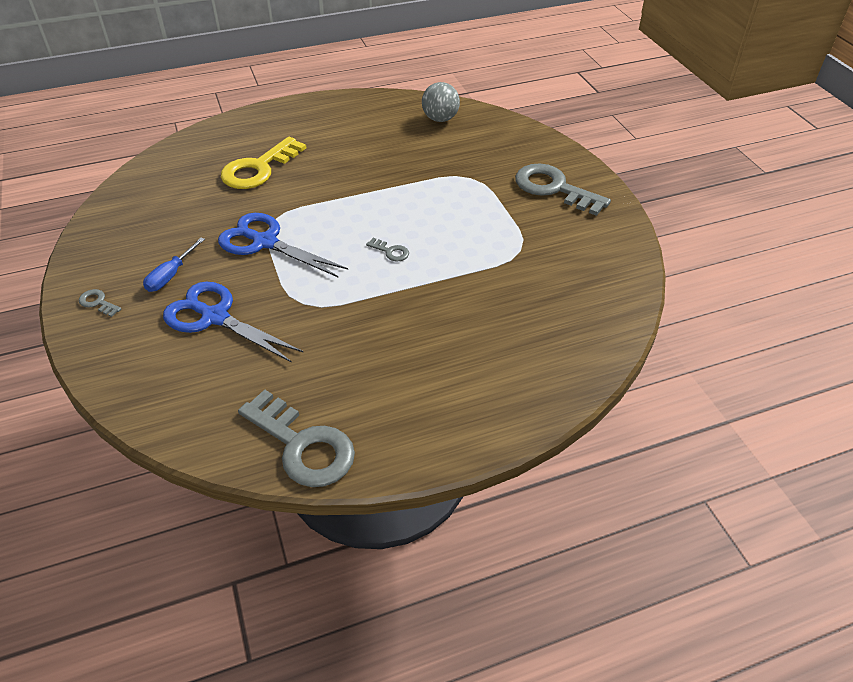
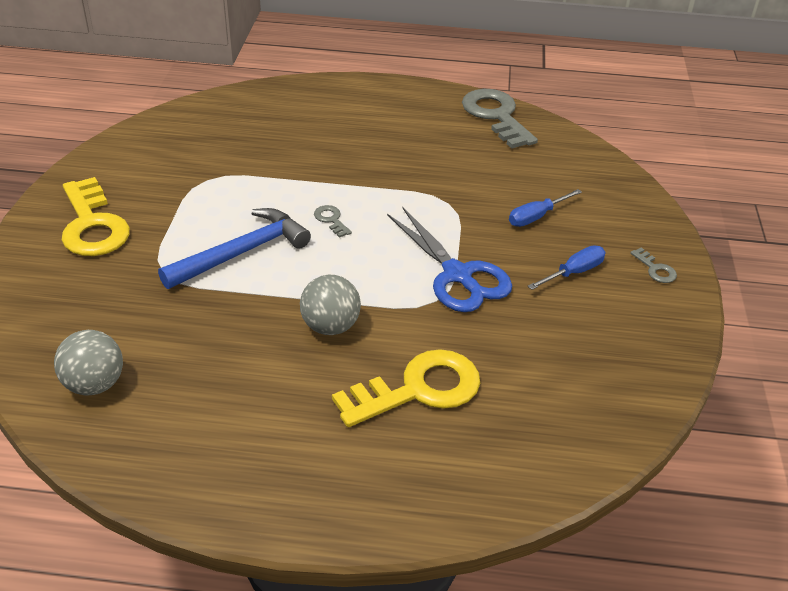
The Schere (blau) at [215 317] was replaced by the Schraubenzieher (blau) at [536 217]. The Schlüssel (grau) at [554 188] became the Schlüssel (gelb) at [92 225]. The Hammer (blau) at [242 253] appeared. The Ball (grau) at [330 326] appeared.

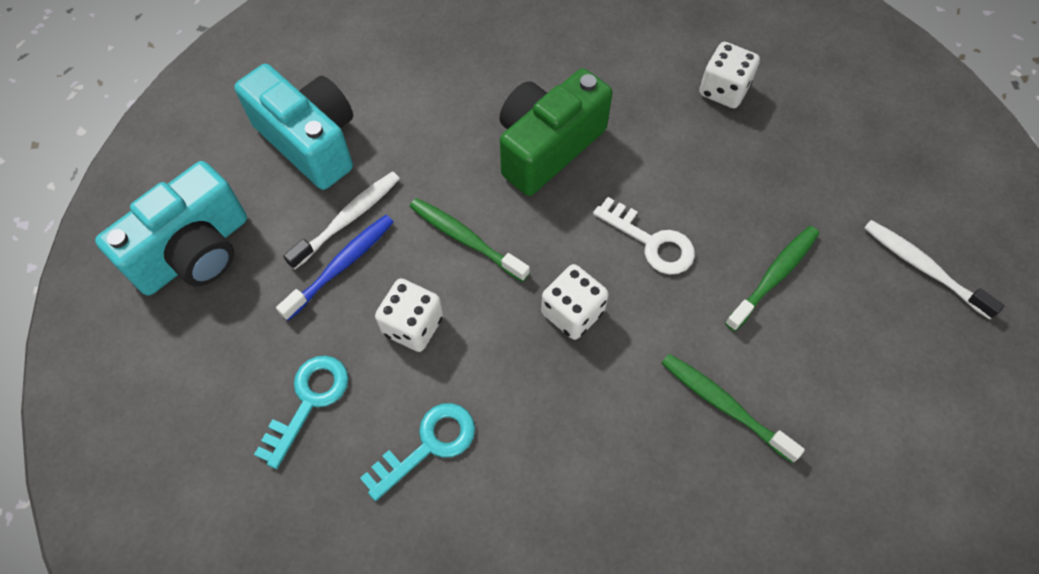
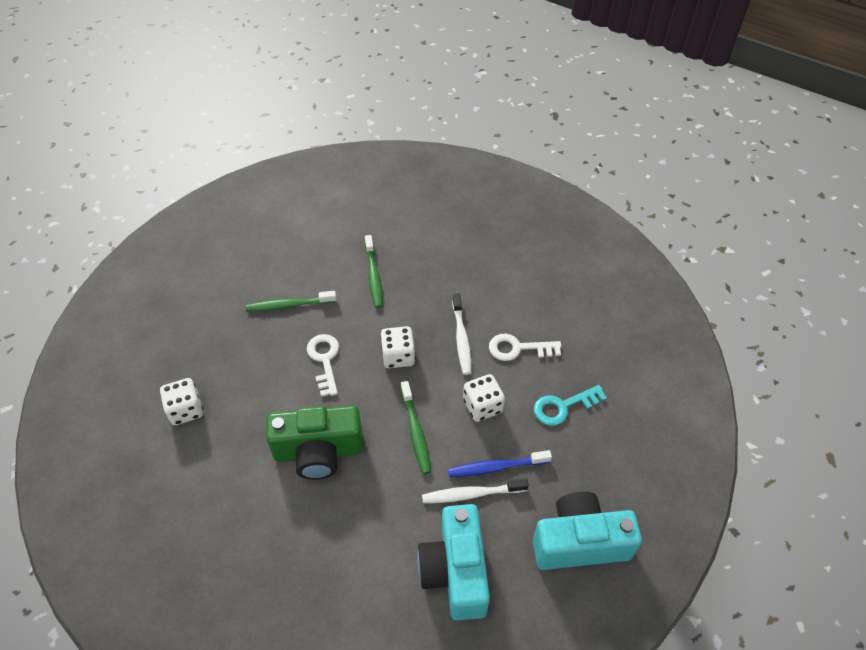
The Schlüssel (türkis) at [428 445] became the Schlüssel (weiß) at [518 348]. The Zahnbürste (weiß) moved from [923 268] to [461 338].

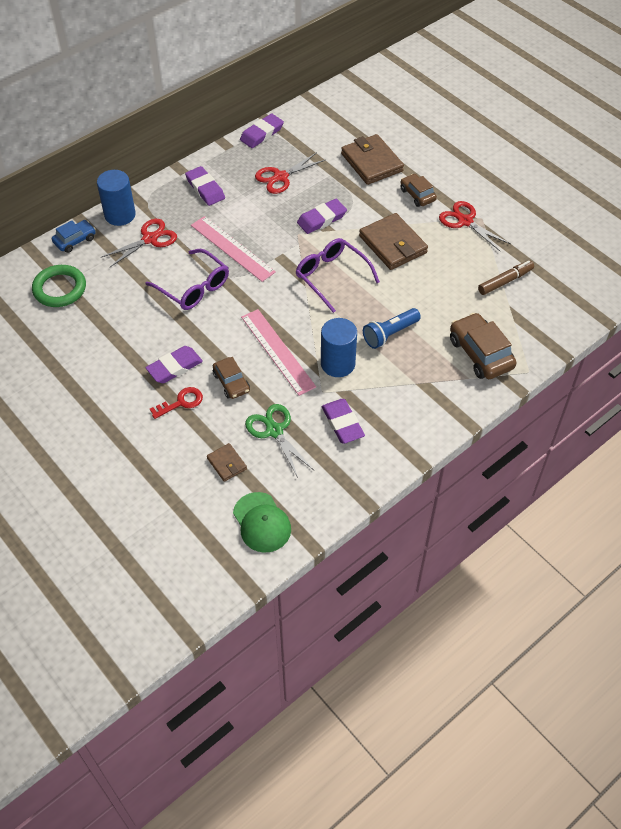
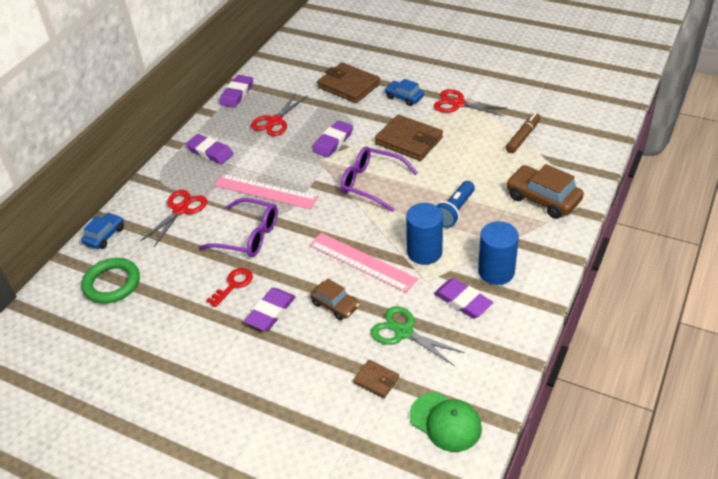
The Vollzylinder (blau) moved from [120 215] to [496 271]. The Schlüssel (rot) moved from [181 402] to [233 285]. The Auto (braun) at [417 195] became the Auto (blau) at [404 97].

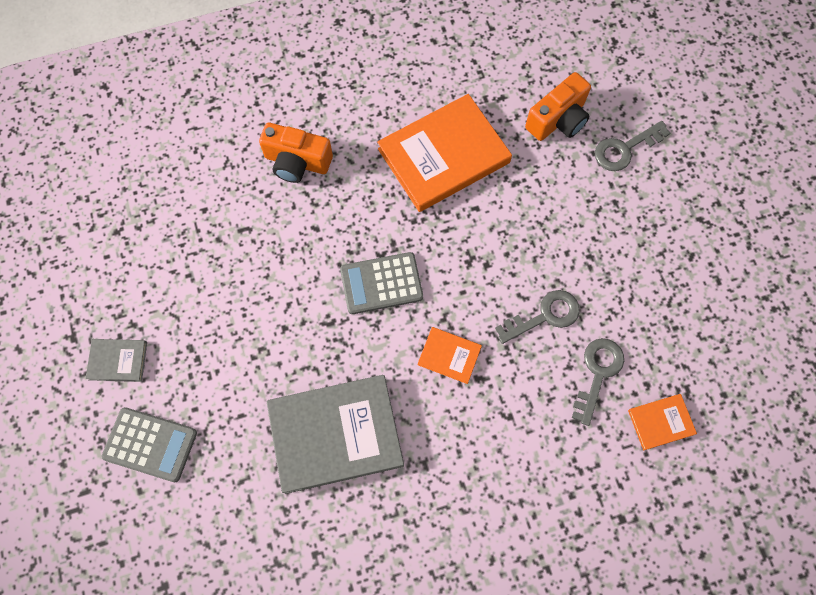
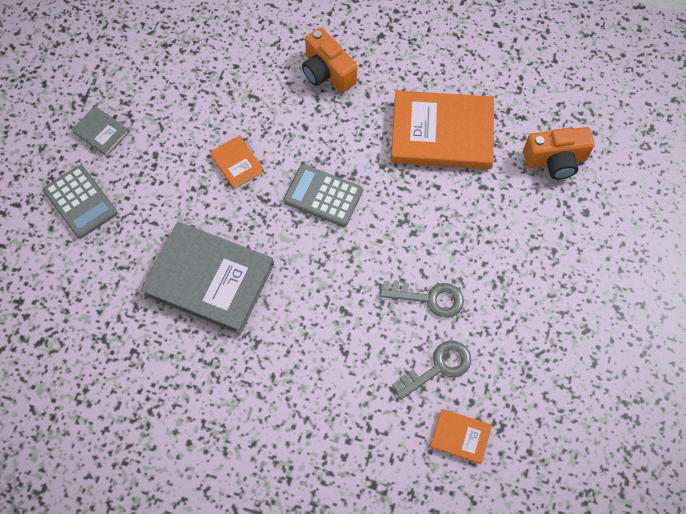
The Buch (orange) moved from [449 356] to [237 163]. The Schlüssel (grau) at [625 149] disappeared.

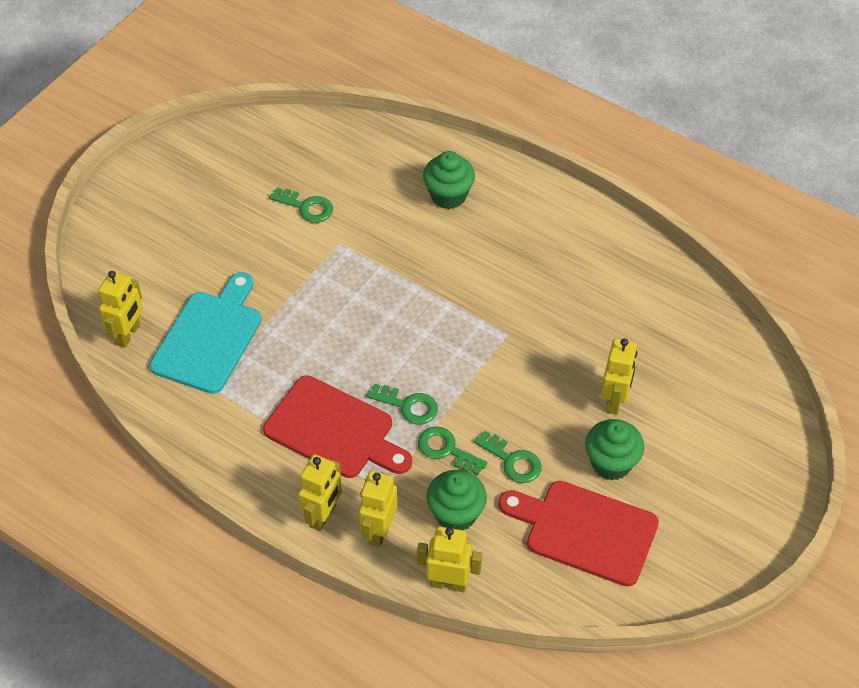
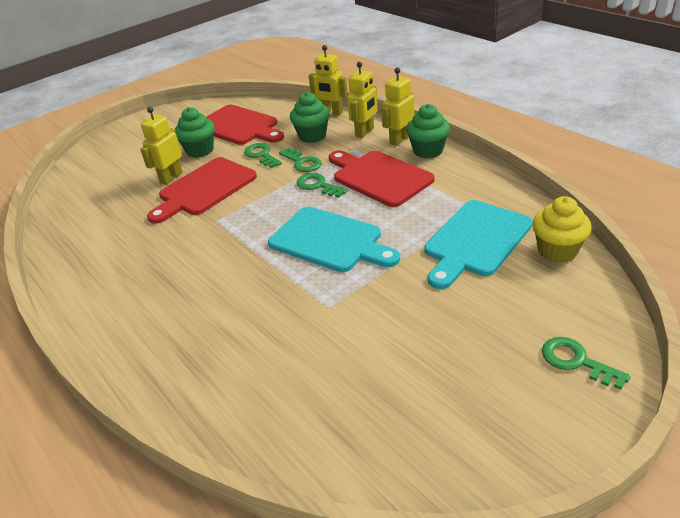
The Roboter (gelb) at [128 334] was replaced by the Muffin (gelb) at [557 251]. The Schlüssel (grün) moved from [306 207] to [576 361]. The Muffin (grün) moved from [448 196] to [428 151]. The Schneidebrett (rot) at [204 189] appeared. The Schneidebrett (türkis) at [330 241] appeared.

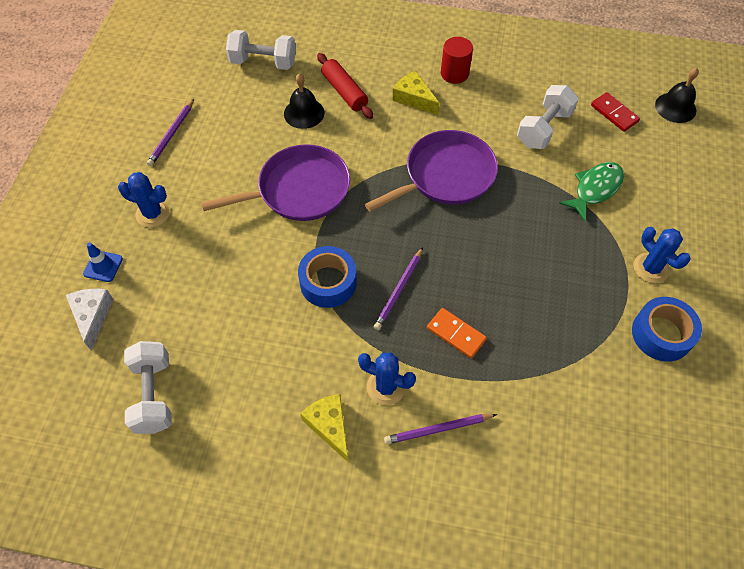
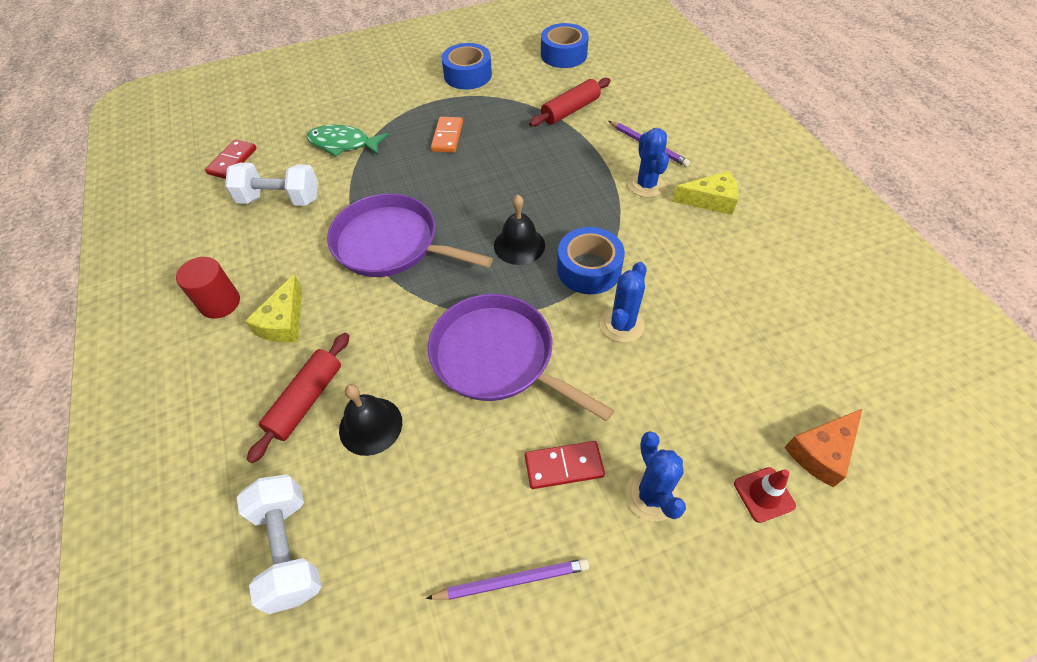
The Käse (weiß) at [92 316] became the Käse (orange) at [821 452]. The Leitkegel (blau) at [103 266] became the Leitkegel (rot) at [764 494]. The Hantel (weiß) at [153 395] disappeared. The Käse (gelb) at [329 426] turned 120 degrees counterclockwise. The Bleistift (lila) at [399 290] disappeared. The Dominostein (orange) moved from [456 334] to [447 137]. The Kaktus (blau) moved from [651 268] to [622 325]. The Glocke (schwarz) moved from [675 107] to [519 245]. The Dominostein (rot) at [564 466] appeared. The Nudelholz (rot) at [570 110] appeared. The Klebeband (blau) at [563 54] appeared.

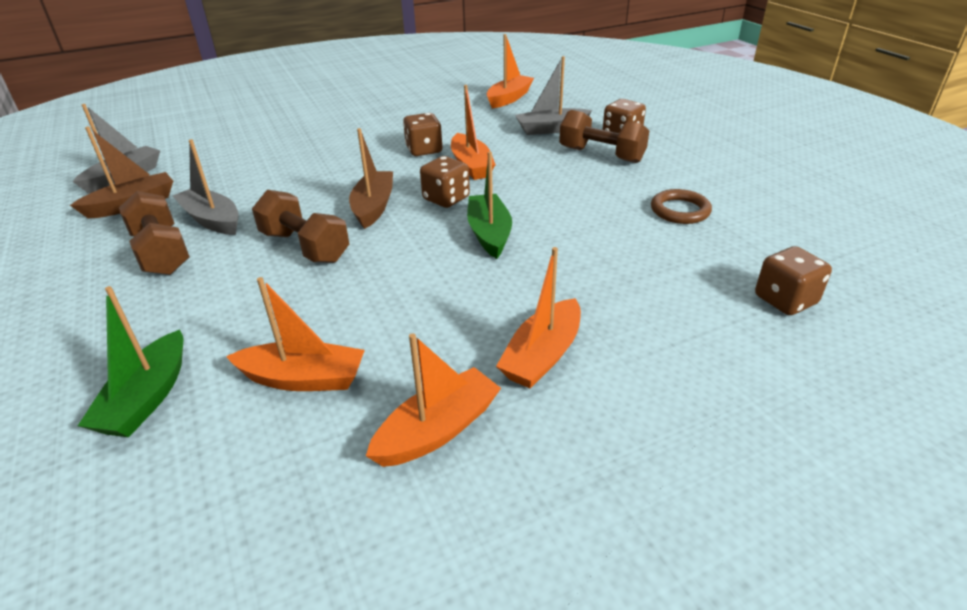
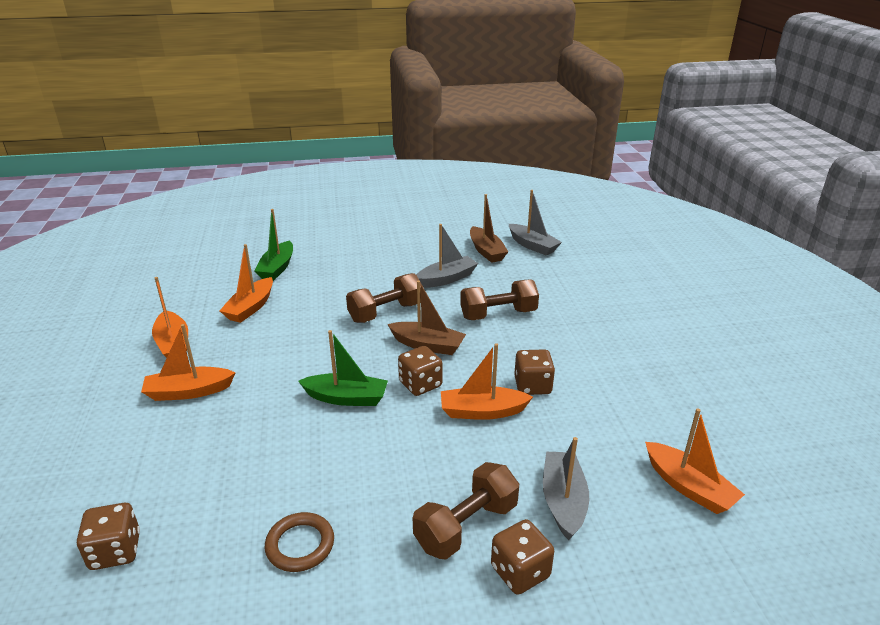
The Boot (grün) at [147 397] turned 105 degrees counterclockwise. The Hantel (braun) moved from [161 253] to [498 314]. The Boot (orange) at [542 355] turned 60 degrees counterclockwise.

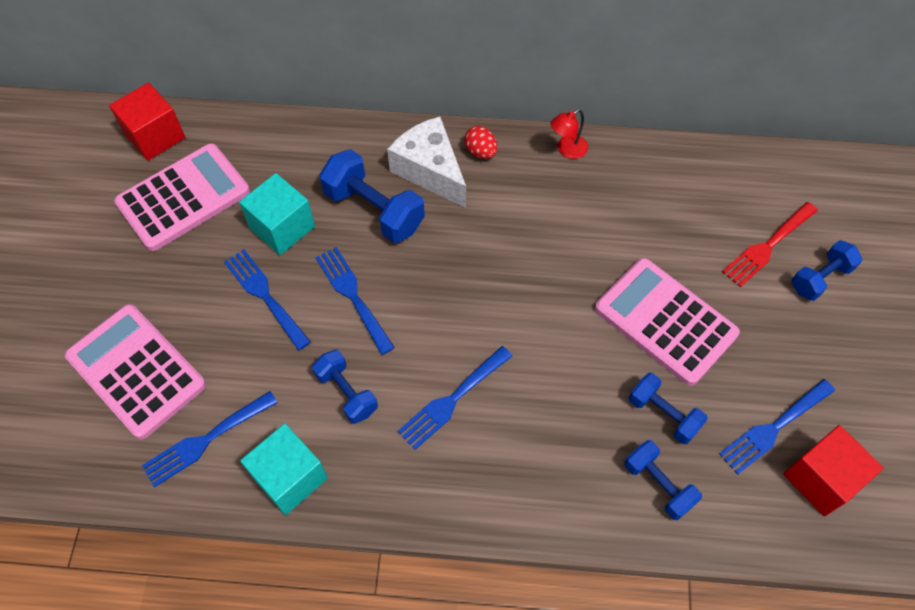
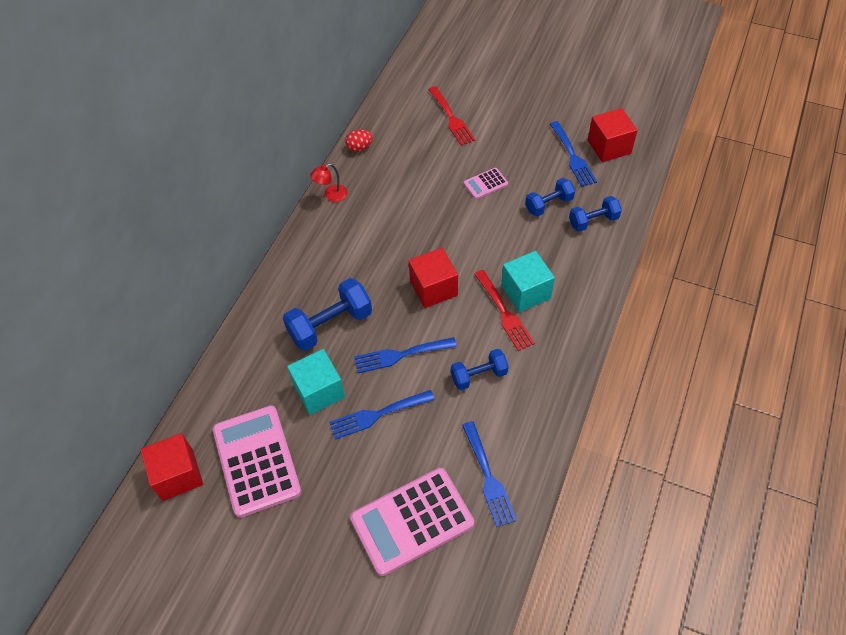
The Kubus (türkis) moved from [290 477] to [525 292]. The Käse (weiß) at [430 170] disappeared. The Gabel (blau) at [452 400] became the Gabel (rot) at [504 313]. The Ei (rot) moved from [480 152] to [359 147]. The Lampe (rot) at [567 150] turned 75 degrees clockwise. The Taschenrechner (rosa) at [665 321] changed to 0.46 times the size. The Hantel (blau) at [820 278] disappeared. The Kubus (rot) at [433 288] appeared.

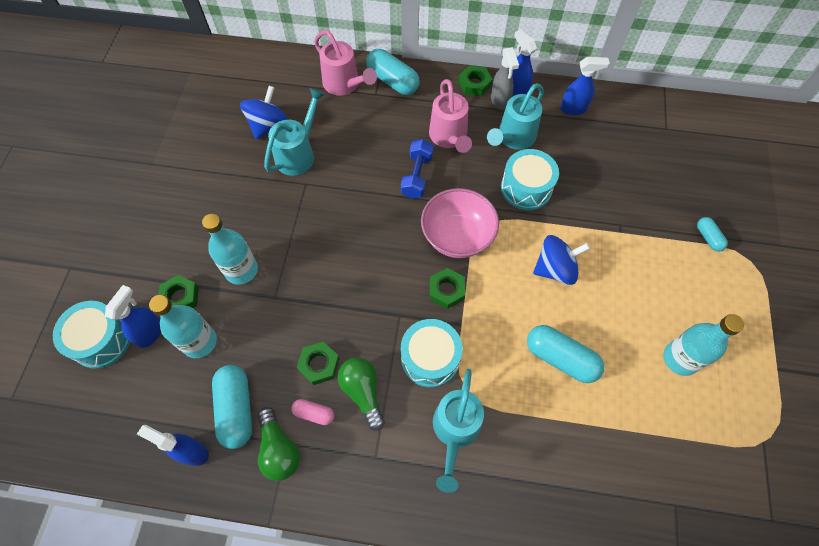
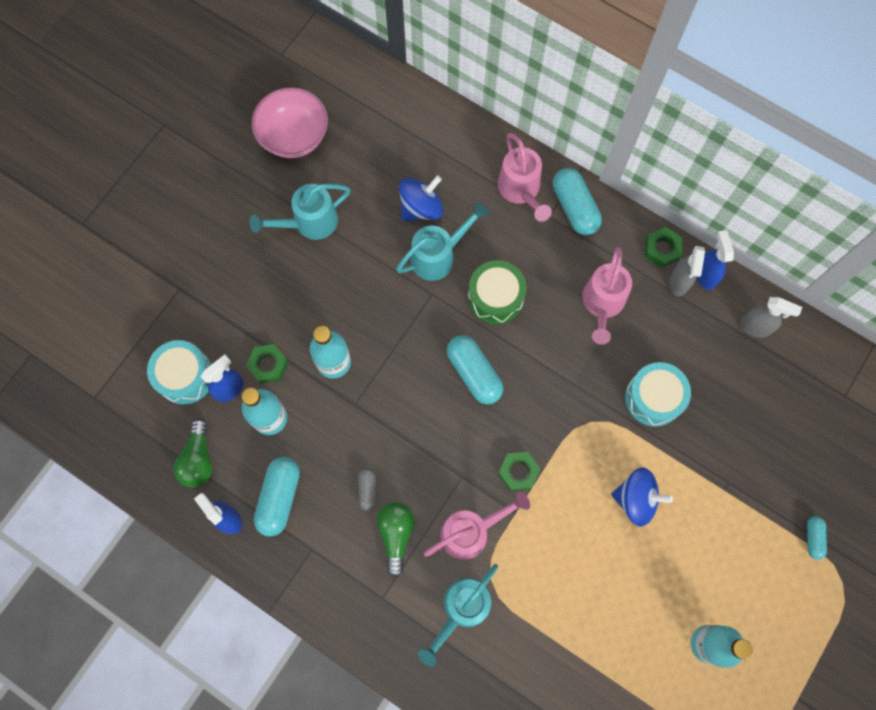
The Glühbirne (grün) moved from [279 449] to [198 459]. The Kapsel (rosa) at [314 414] disappeared. The Sechskantmutter (grün) at [319 364] was replaced by the Kapsel (grau) at [367 490]. The Hantel (blau) at [417 176] disappeared. The Trommel (türkis) at [430 358] was replaced by the Gießkanne (rosa) at [471 531]. The Schüssel (rosa) moved from [457 236] to [294 136]. The Gießkanne (türkis) moved from [513 138] to [309 223]. The Kapsel (türkis) moved from [561 358] to [474 373]. The Sprühflasche (blau) at [574 109] became the Sprühflasche (grau) at [755 327]. The Trommel (grün) at [495 298] appeared.

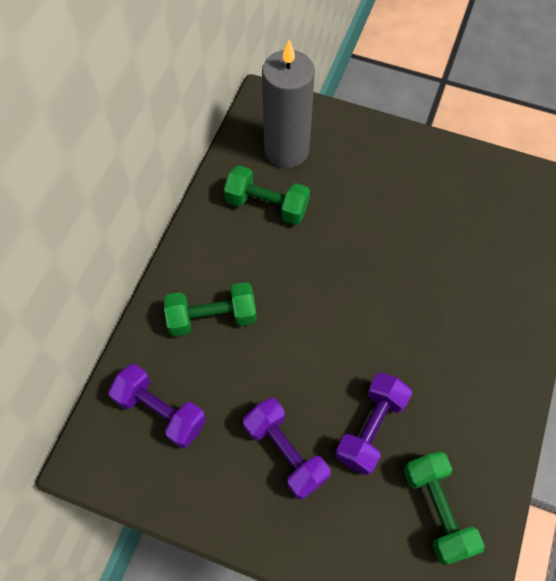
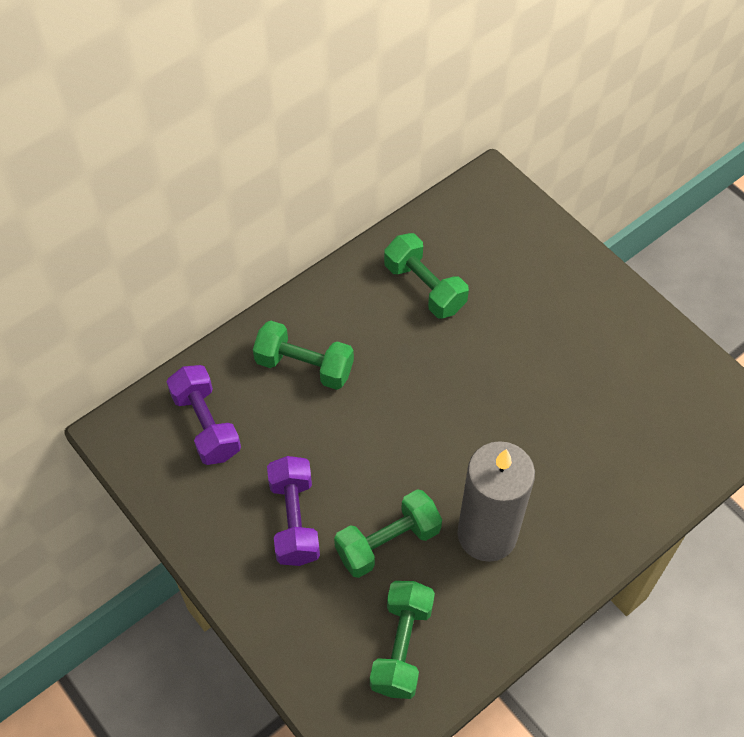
The Kerze (grau) moved from [286 150] to [487 534]. The Hantel (lila) at [370 428] became the Hantel (grün) at [388 542].

